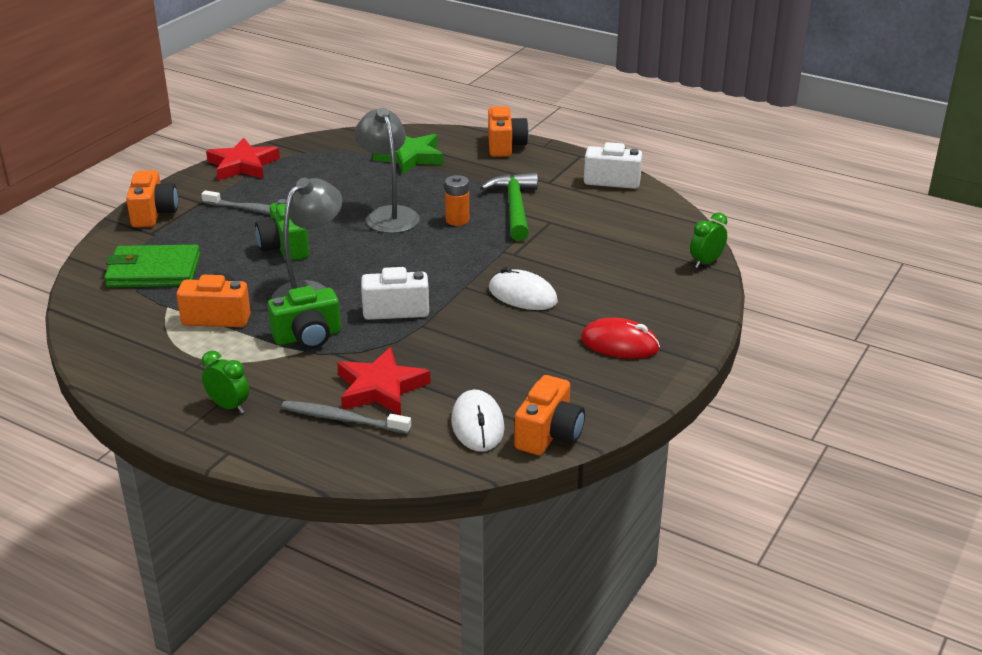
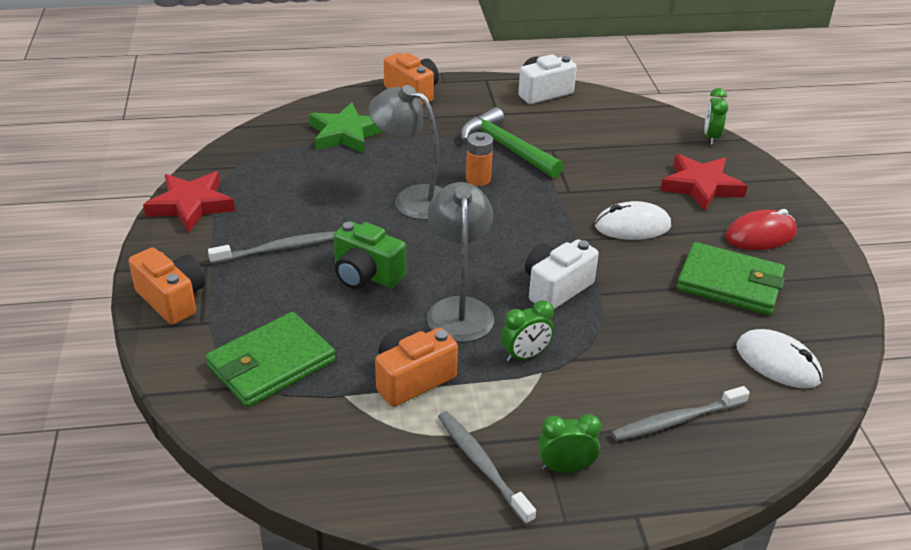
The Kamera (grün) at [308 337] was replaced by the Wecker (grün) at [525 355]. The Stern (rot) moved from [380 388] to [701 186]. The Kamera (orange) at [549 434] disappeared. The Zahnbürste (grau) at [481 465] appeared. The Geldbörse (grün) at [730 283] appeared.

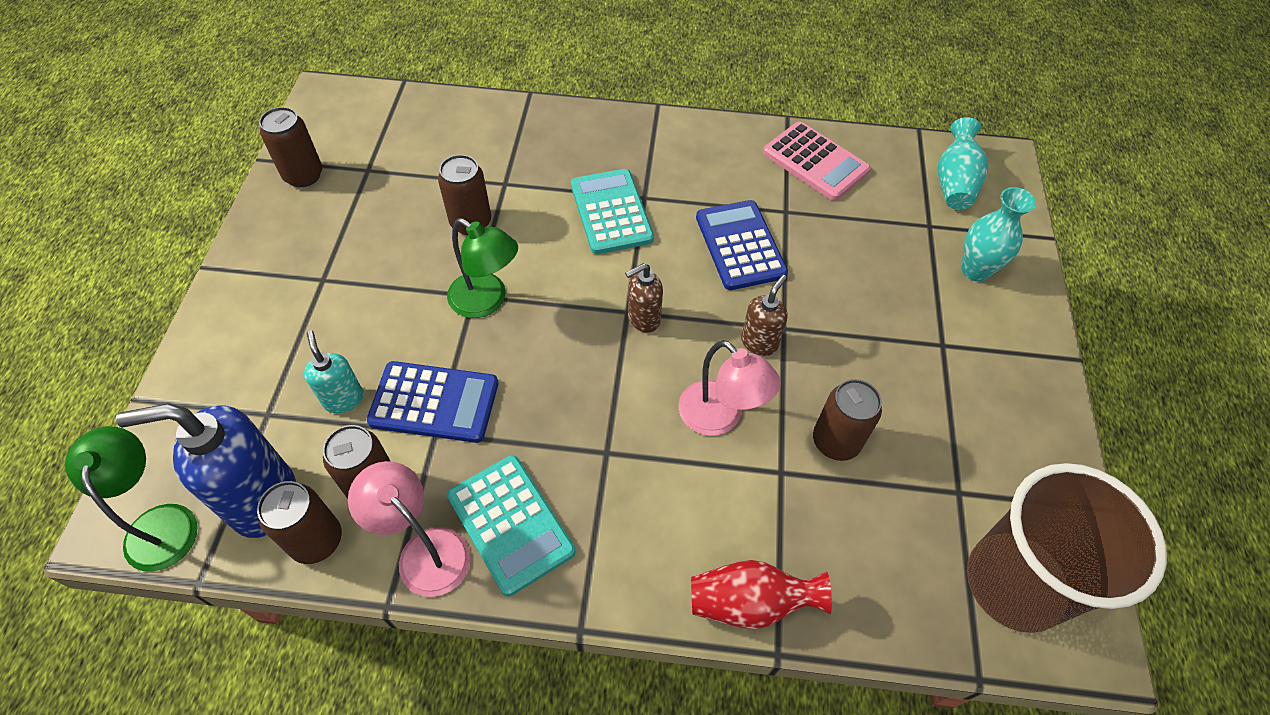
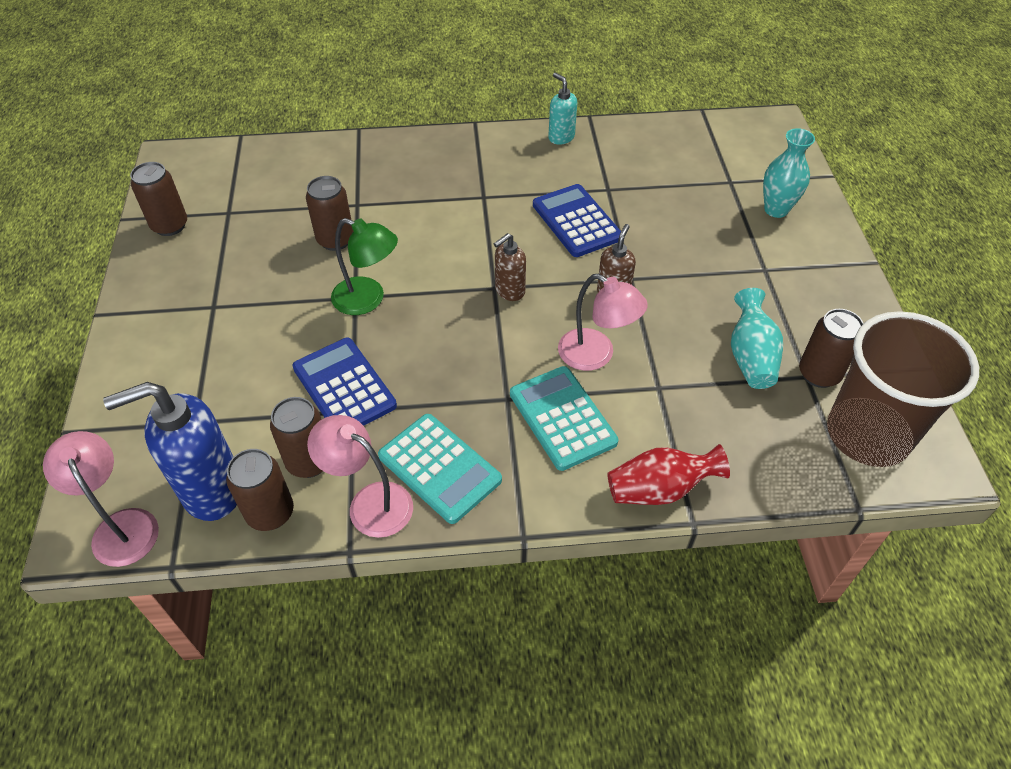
The Lampe (grün) at [160 522] became the Lampe (rosa) at [121 526]. The Seifenspender (türkis) moved from [343 399] to [561 137]. The Taschenrechner (blau) at [434 403] turned 120 degrees counterclockwise. The Taschenrechner (türkis) moved from [611 212] to [562 418]. The Taschenrechner (rosa) at [815 162] disappeared. The Dose (braun) moved from [835 442] to [819 374]. The Vase (türkis) moved from [954 182] to [750 356].

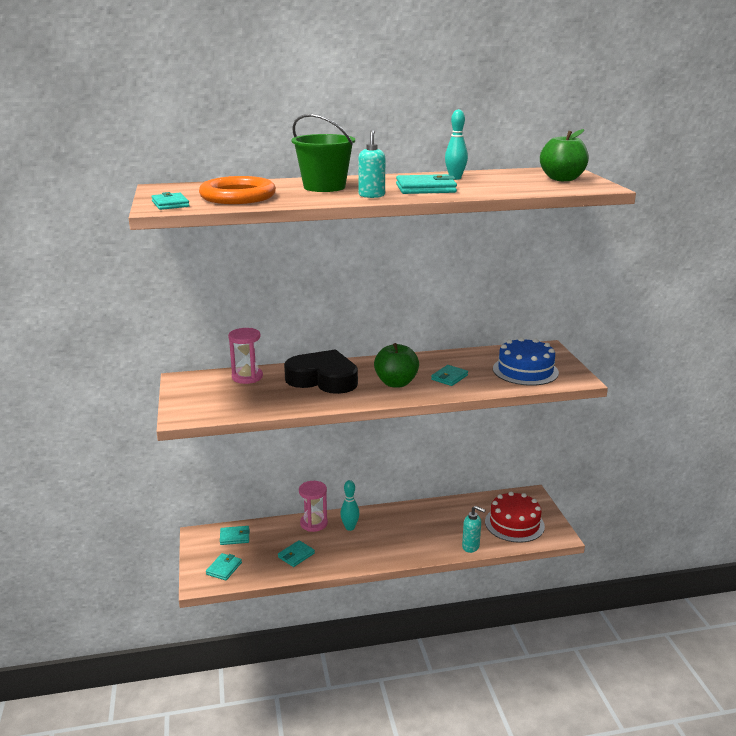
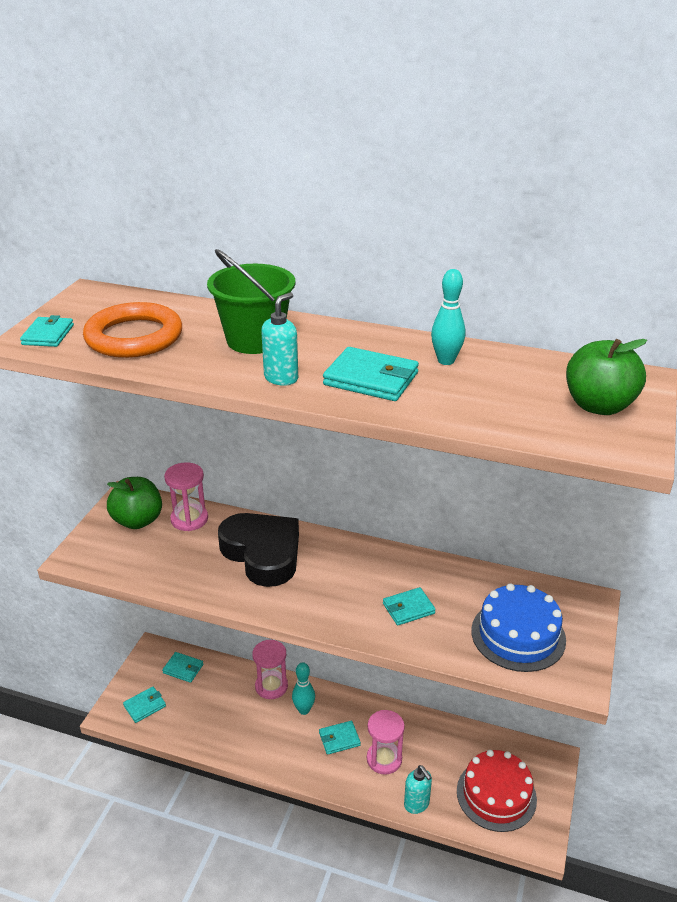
The Geldbörse (türkis) moved from [296 555] to [339 739]. The Apfel (grün) moved from [396 383] to [138 521]. The Sanduhr (rosa) at [384 759] appeared.

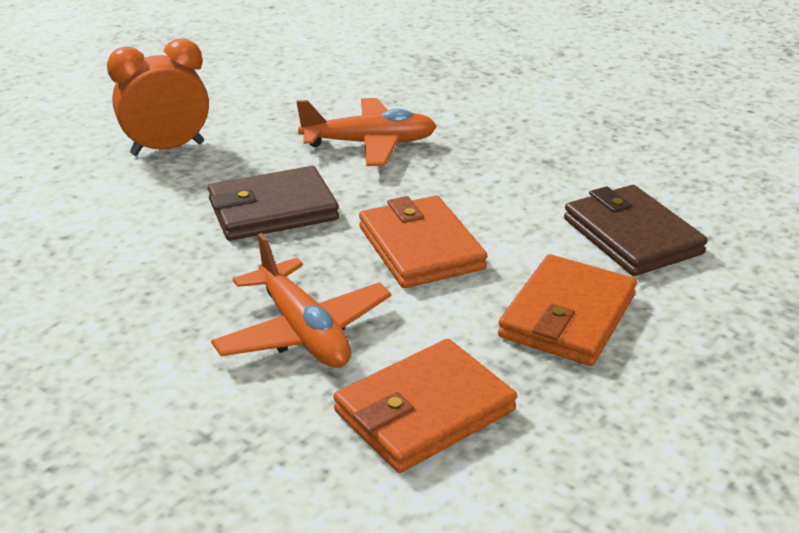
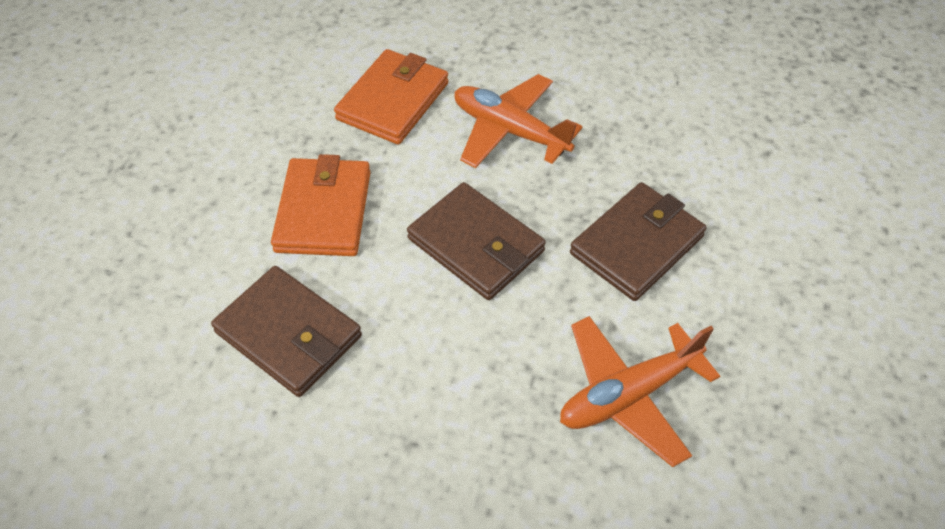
The Wecker (orange) at [167 149] disappeared. The Geldbörse (orange) at [421 248] became the Geldbörse (braun) at [475 245].

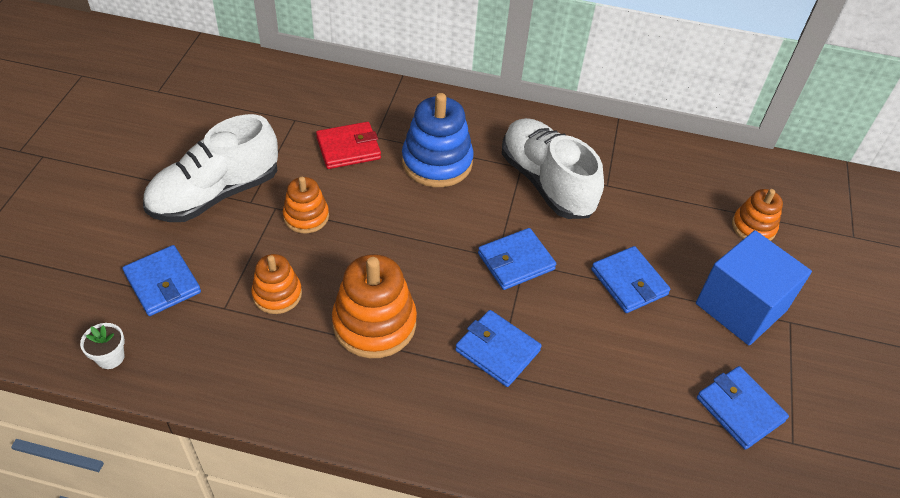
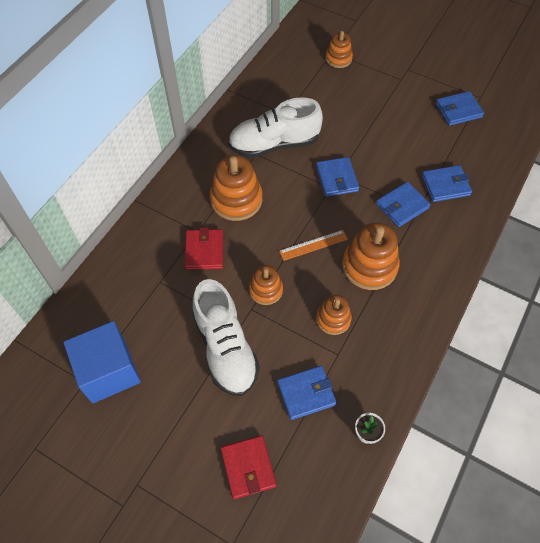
The Stapelspielzeug (blau) at [437 162] became the Stapelspielzeug (orange) at [236 199]. The Geldbörse (blau) moved from [629 282] to [445 185]. The Kubus (blau) moved from [740 307] to [109 371]. The Geldbörse (rot) at [248 467] appeared. The Lineal (orange) at [313 245] appeared.

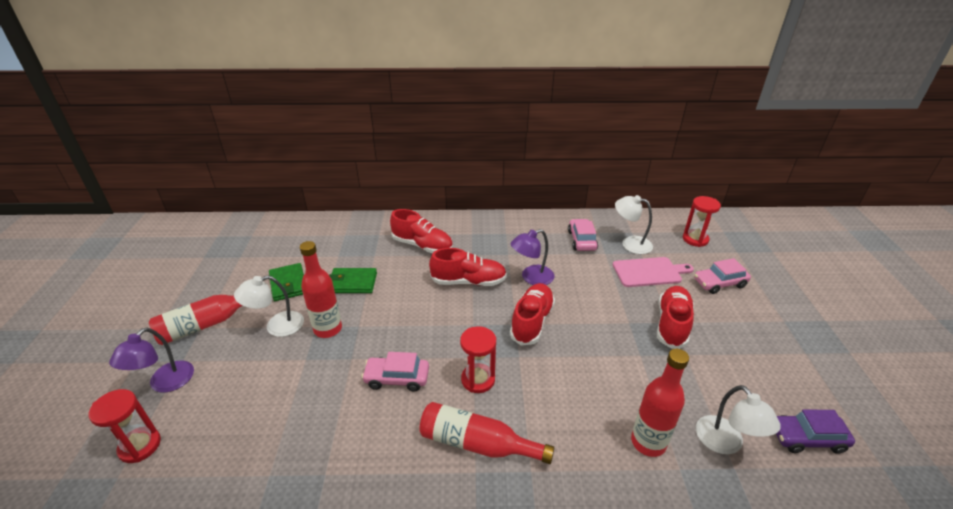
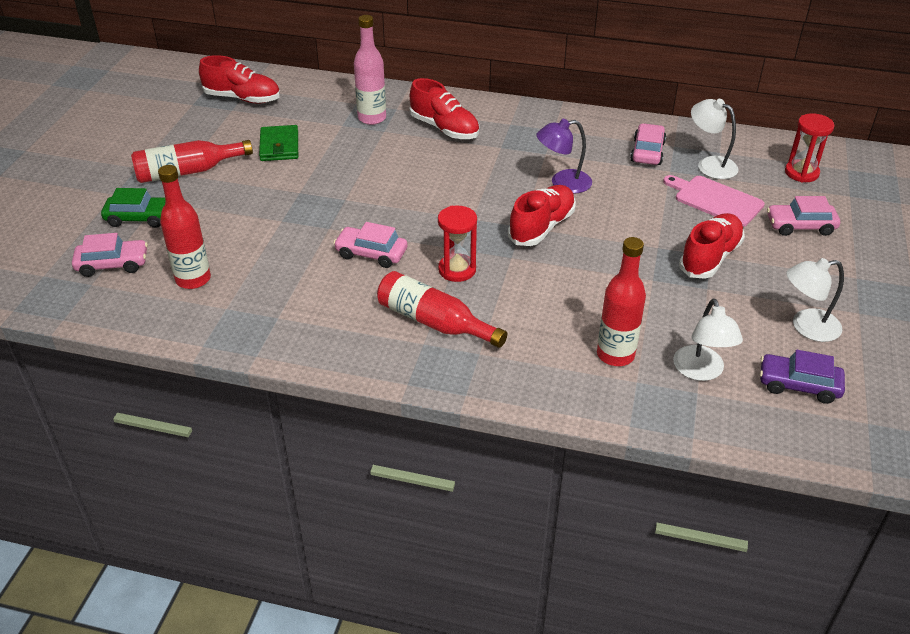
The Sanduhr (rot) at [140 446] was replaced by the Auto (rosa) at [113 264]. The Lampe (lila) at [165 383] was replaced by the Auto (grün) at [140 218]. The Lampe (weiß) moved from [277 326] to [806 327]. The Flasche (rot) moved from [328 329] to [193 279]. The Geldbörse (grün) at [352 283] disappeared. The Schuh (rot) moved from [468 281] to [242 98]. The Schneidebrett (rosa) at [649 272] turned 150 degrees counterclockwise. The Flasche (rosa) at [372 118] appeared.

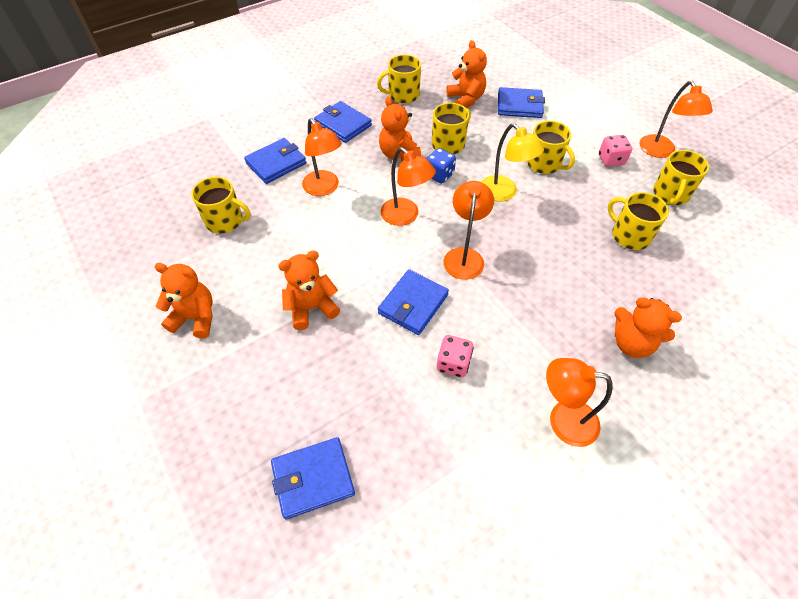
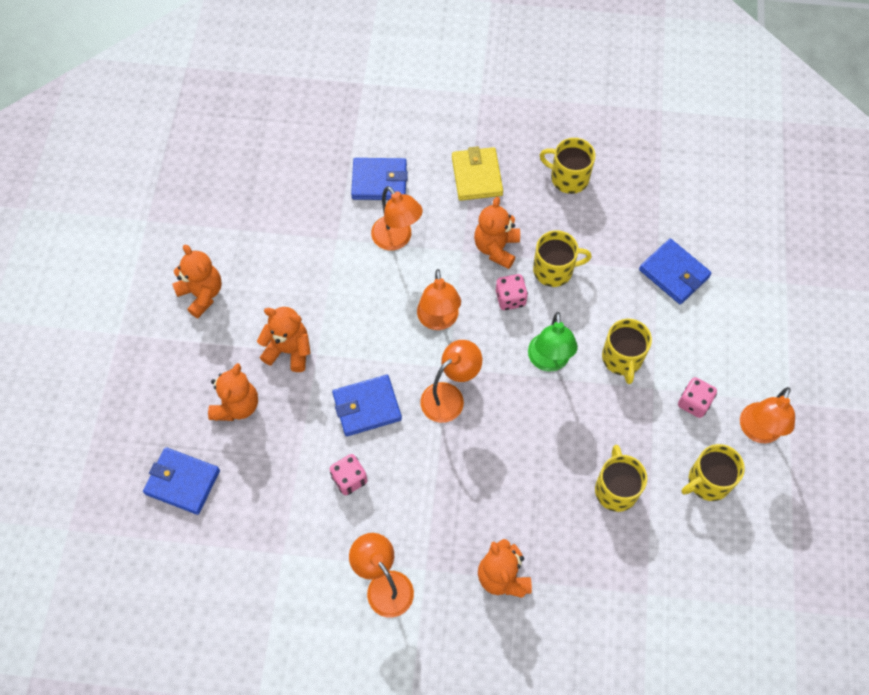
The Tasse (gelb) at [225 221] disappeared. The Lampe (orange) at [324 188] turned 45 degrees counterclockwise. The Geldbörse (blau) at [343 124] became the Geldbörse (gelb) at [477 176]. The Spielwürfel (blau) at [439 175] became the Spielwürfel (rosa) at [510 298]. The Teddybär (orange) moved from [466 99] to [236 405]. The Lampe (gelb) at [504 193] became the Lampe (grün) at [549 361].

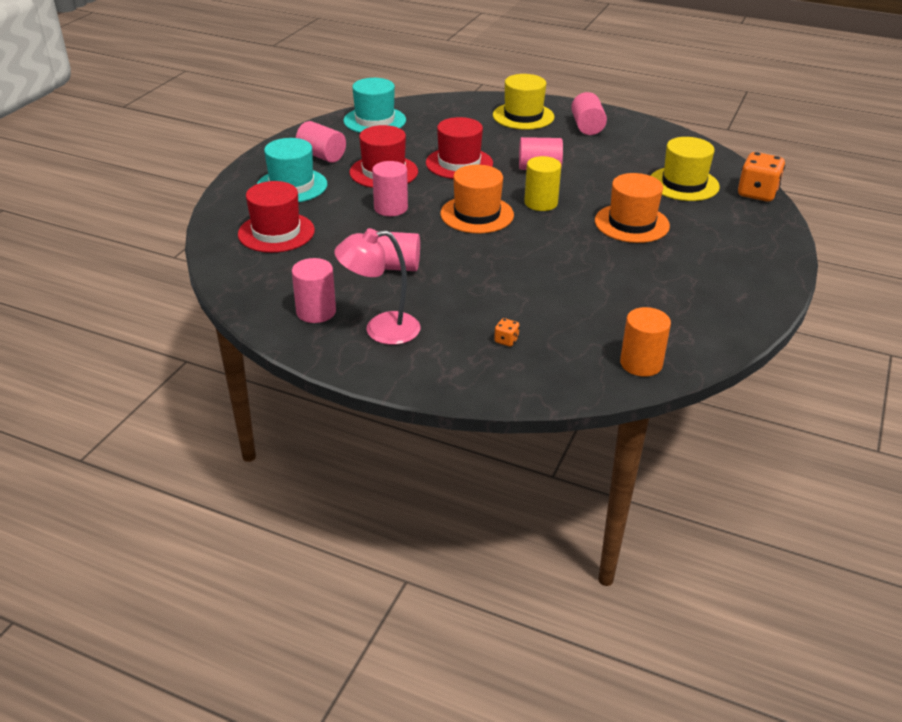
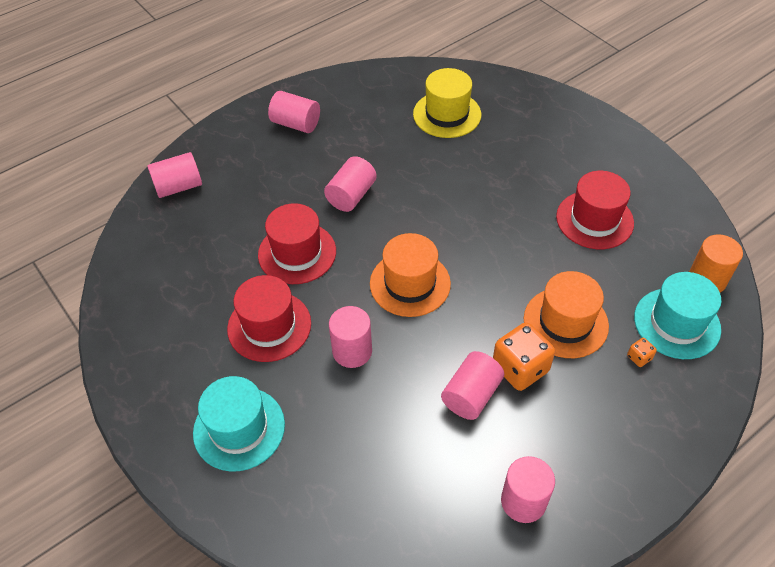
The Hut (rot) moved from [276 232] to [594 220]. The Vollzylinder (rosa) moved from [321 156] to [179 187]. The Lampe (rosa) at [381 330] disappeared. The Hut (türkis) moved from [374 120] to [677 323]. The Hut (gelb) at [523 116] disappeared. The Vollzylinder (gelb) at [541 203] disappeared. The Hut (orange) moved from [631 223] to [565 322]. The Spielwürfel (orange) moved from [757 193] to [520 368].

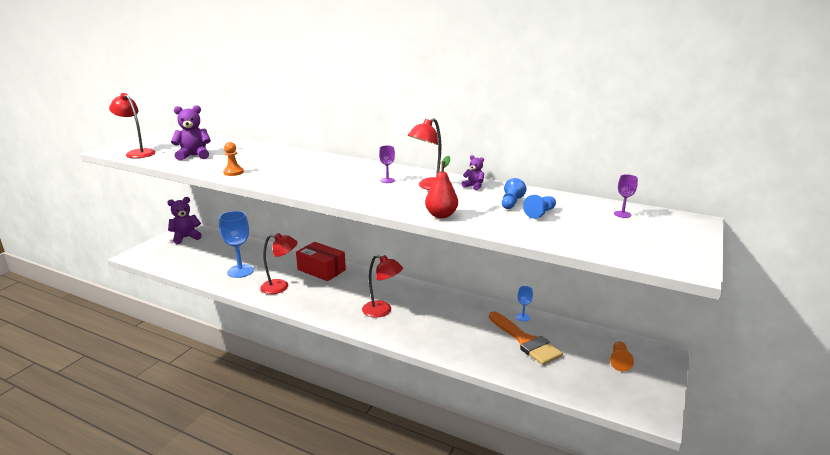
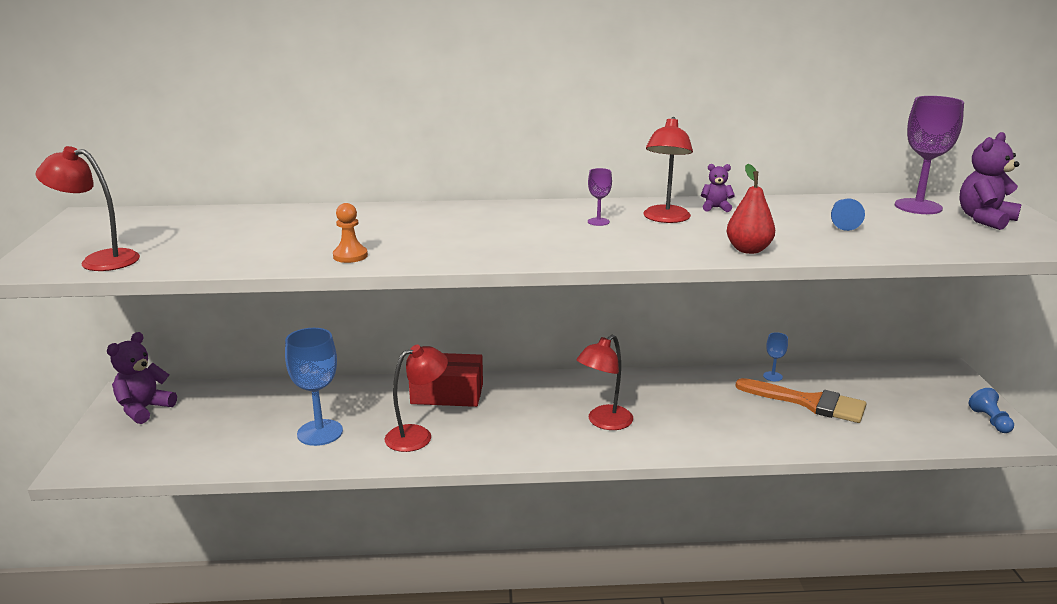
The Teddybär (lila) moved from [194 156] to [984 219]. The Lampe (rot) at [382 311] turned 135 degrees clockwise. The Bauer (blau) moved from [511 203] to [990 421]. The Bauer (orange) at [619 361] disappeared. The Kelch (lila) at [622 214] changed to 2.13 times the size.

